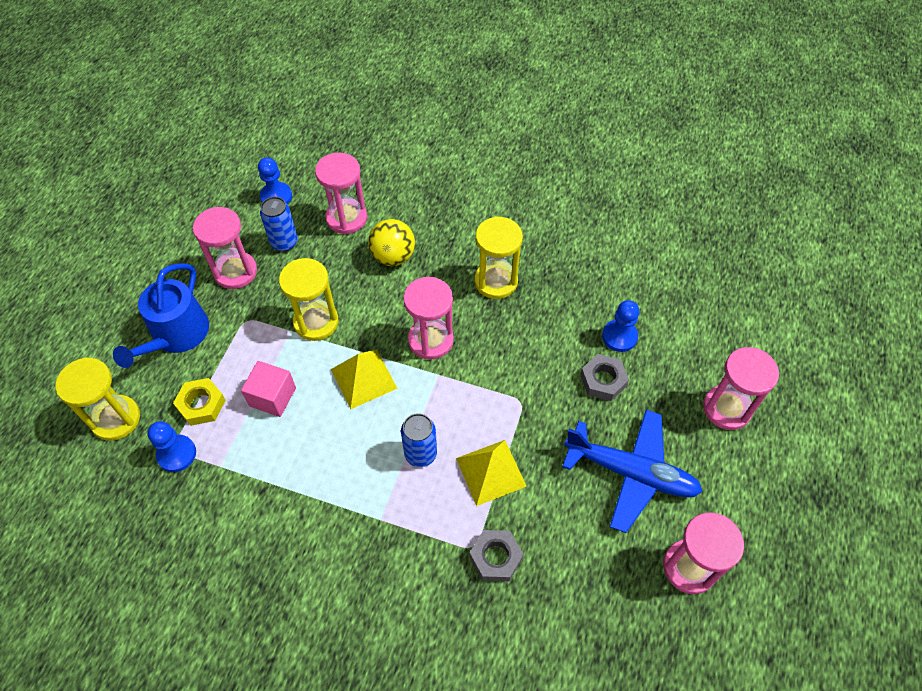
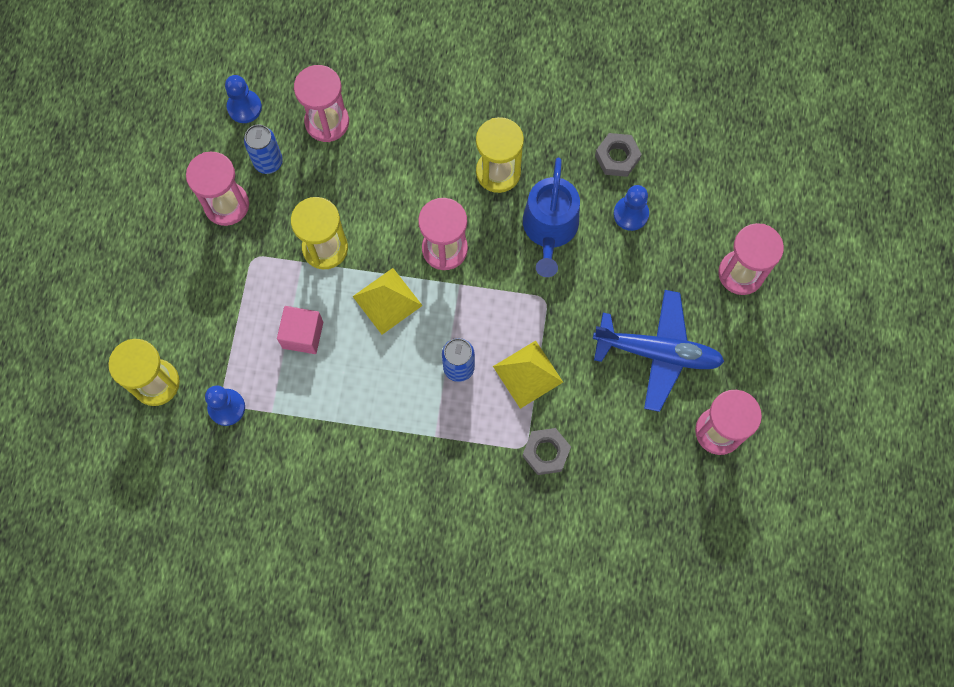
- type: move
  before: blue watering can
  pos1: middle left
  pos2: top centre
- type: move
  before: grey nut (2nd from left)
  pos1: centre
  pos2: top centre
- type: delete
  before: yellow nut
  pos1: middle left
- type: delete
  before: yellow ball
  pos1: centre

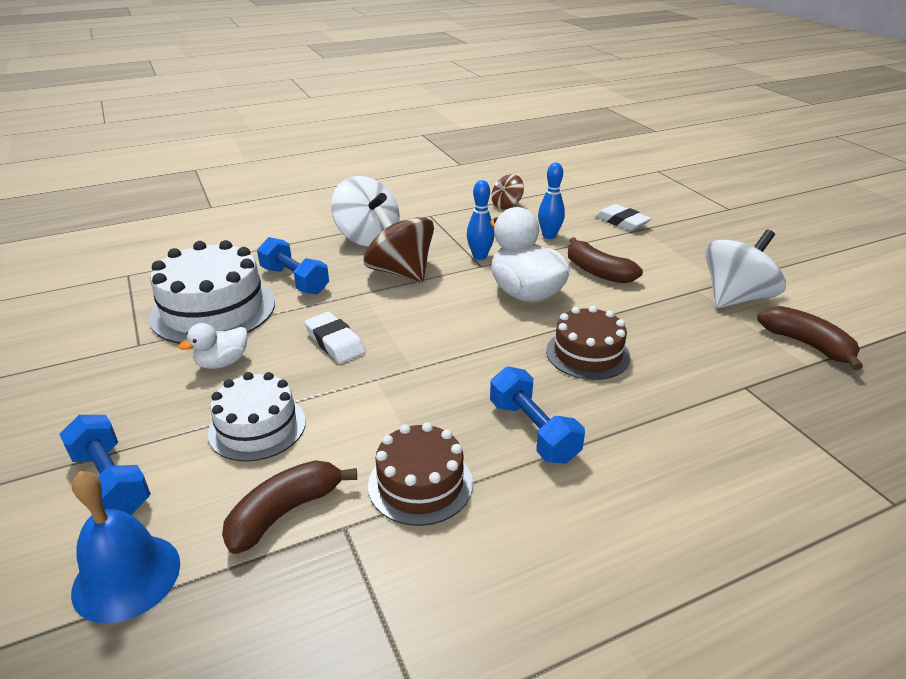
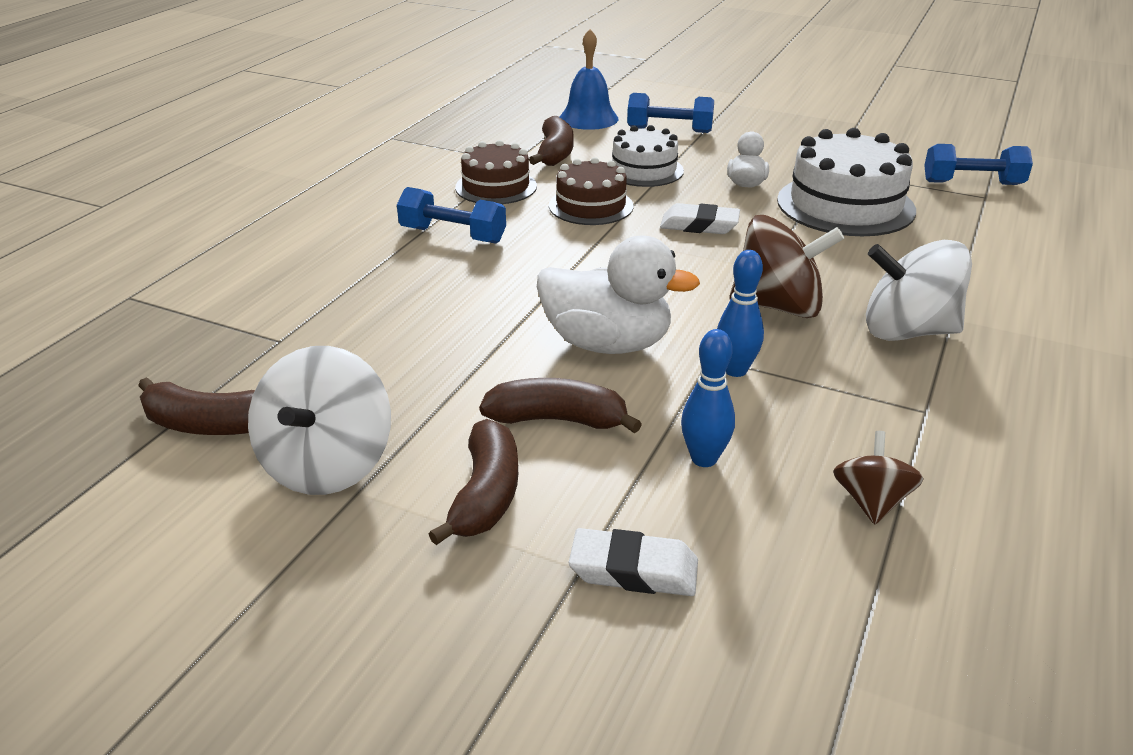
- type: insert
  after: brown banana (2nd from left)
  pos2: centre
- type: move
  before: brown cake (2nd from left)
  pos1: centre
  pos2: top centre
- type: move
  before: blue dumbbell (2nd from left in the first image)
  after: blue dumbbell (3rd from left)
  pos1: middle left
  pos2: top right

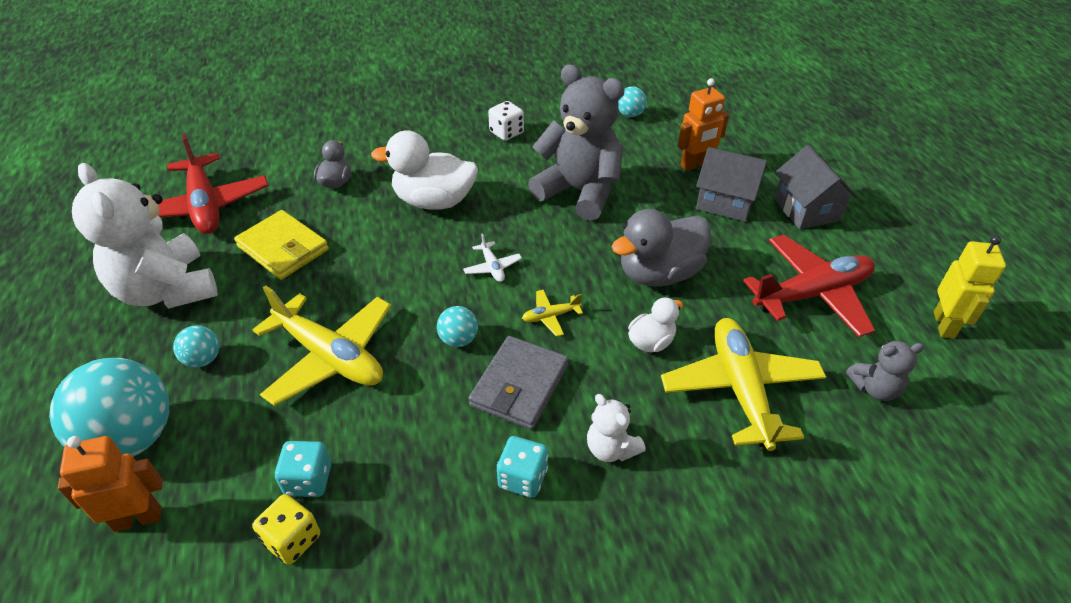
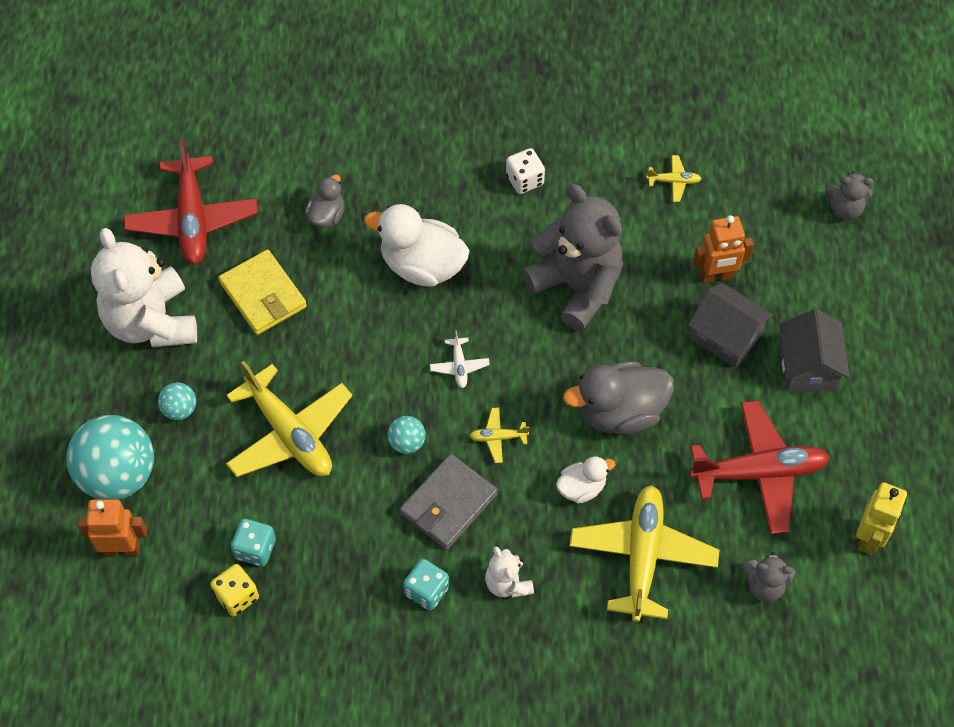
- type: replace
  before: turquoise ball (4th from left)
  after: yellow plane (4th from left)
  pos1: top centre
  pos2: top right
- type: insert
  after: grey teddy bear (3rd from left)
  pos2: top right

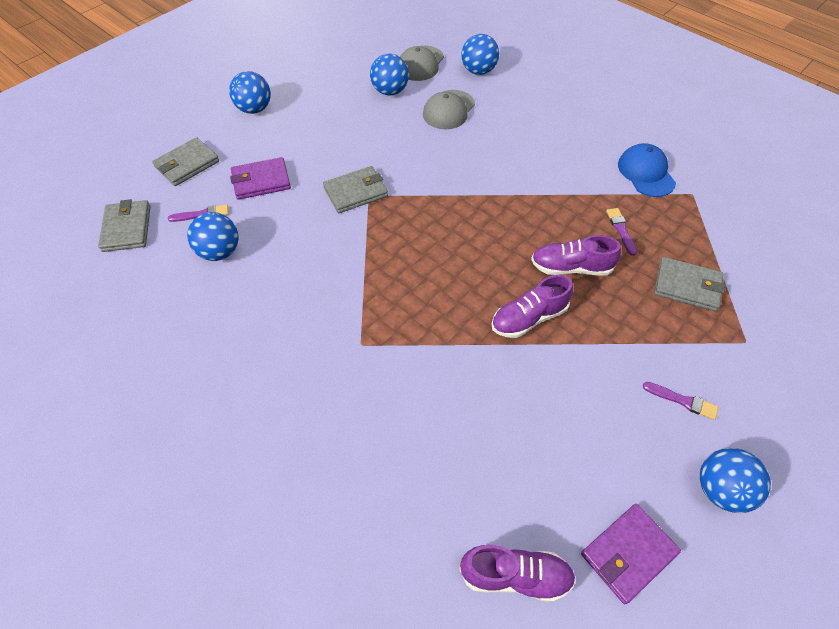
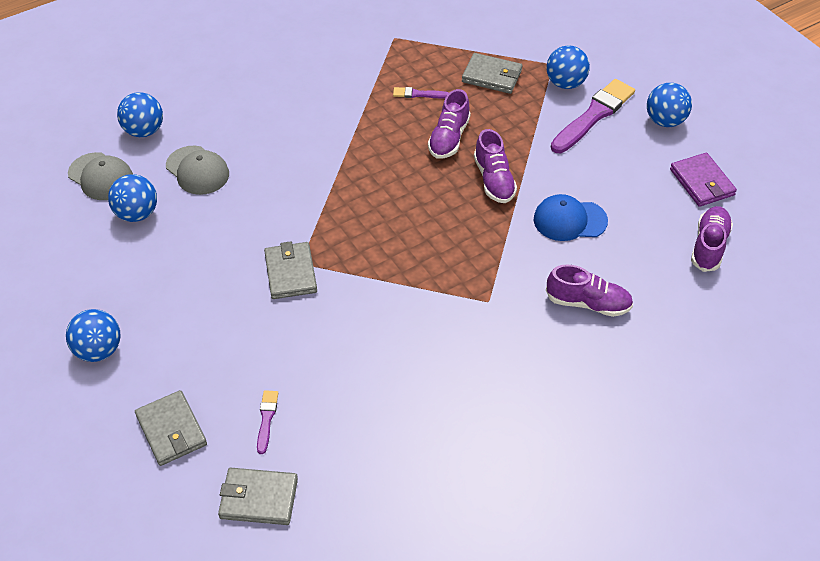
- type: rotate
  before: grey wallet (4th from left)
  pos1: middle right
  pos2: top centre
  turn: 75
- type: move
  before: blue cap
  pos1: top right
  pos2: middle right
- type: move
  before: blue ball (1st from left in the first image)
  after: blue ball (4th from left)
  pos1: middle left
  pos2: top right
- type: insert
  after: purple shoe (3rd from left)
  pos2: middle right
- type: resize
  before: purple brush (3rd from left)
  pos1: middle right
  pos2: top right
  scale: 2.13
- type: delete
  before: purple wallet (1st from left)
  pos1: top left

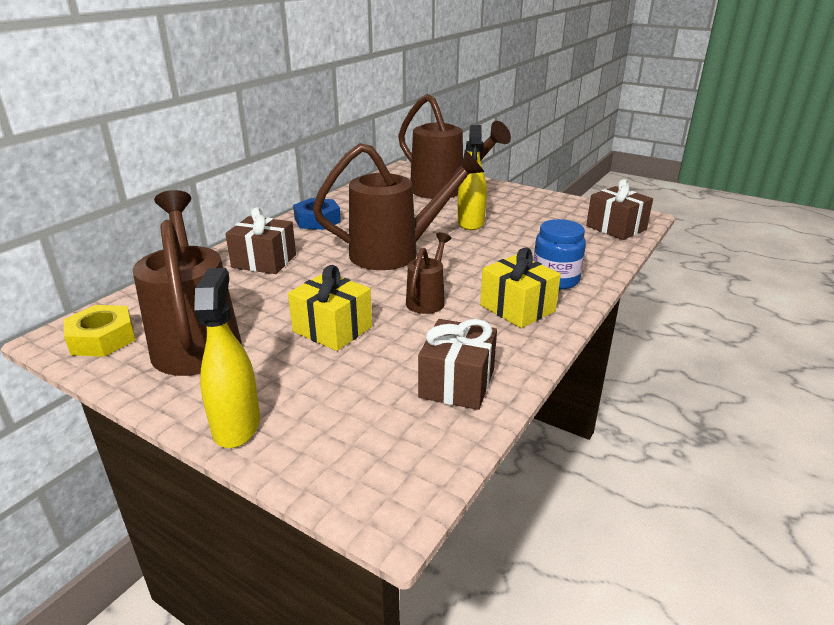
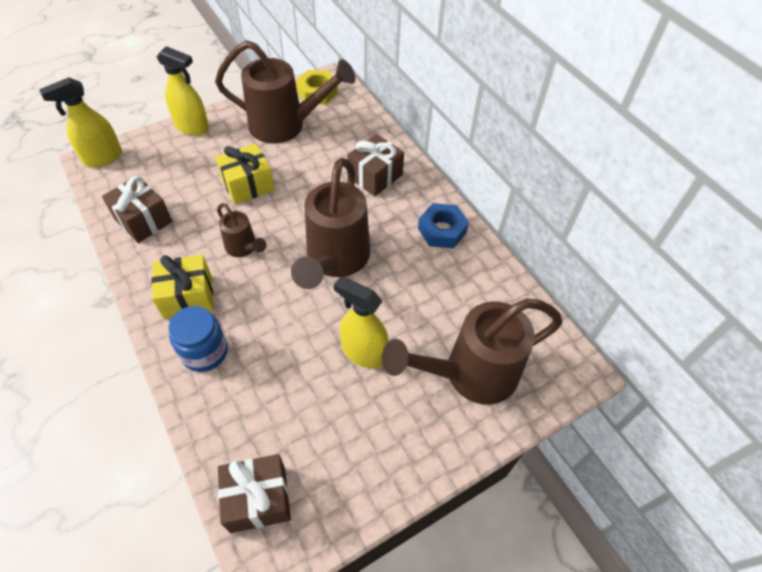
- type: insert
  after: yellow spray bottle (1st from left)
  pos2: top left

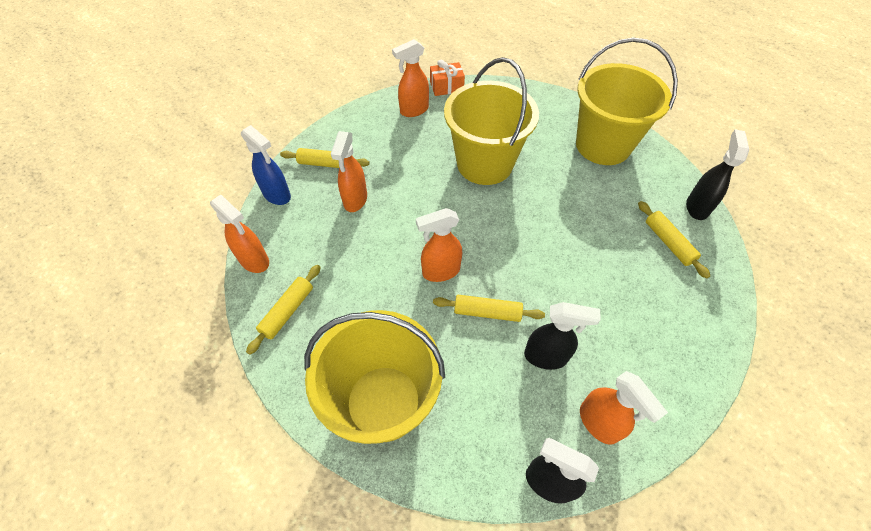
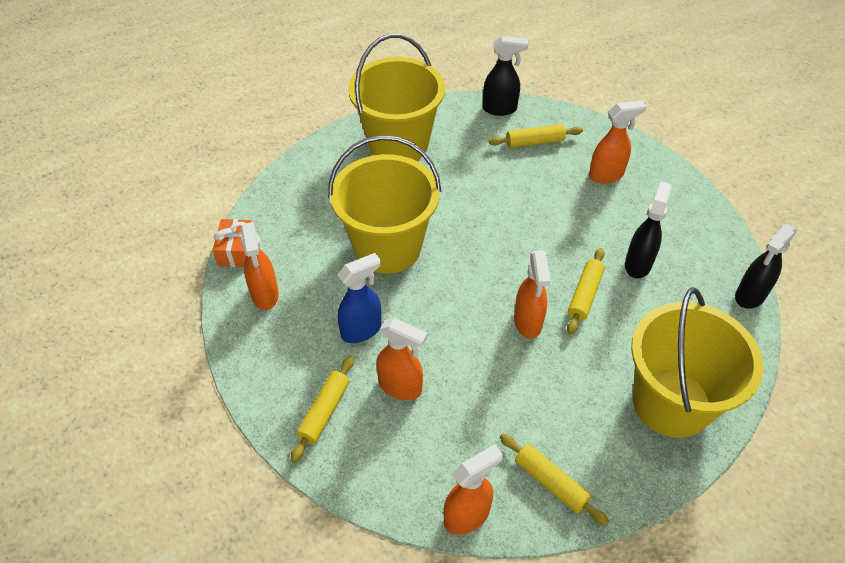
- type: move
  before: blue spray bottle
  pos1: top left
  pos2: centre
- type: rotate
  before: black spray bottle (3rd from left in the first image)
  pos1: top right
  pos2: top centre
  turn: 150
- type: move
  before: orange spray bottle (5th from left)
  pos1: bottom right
  pos2: top right

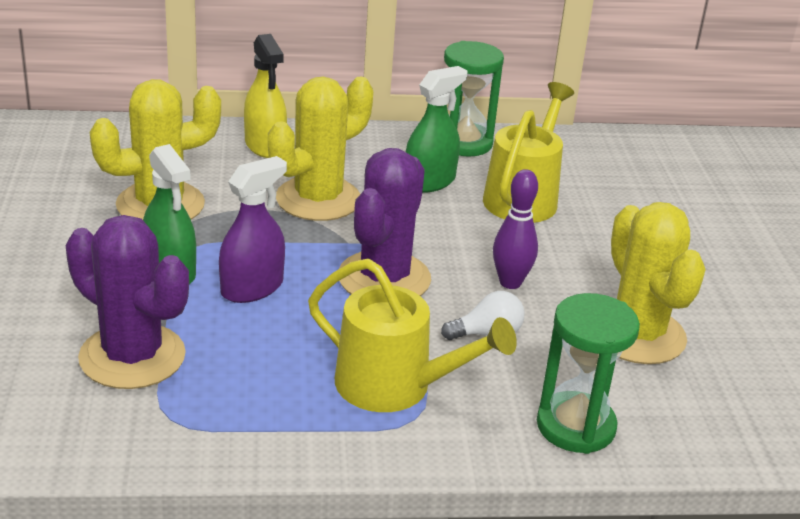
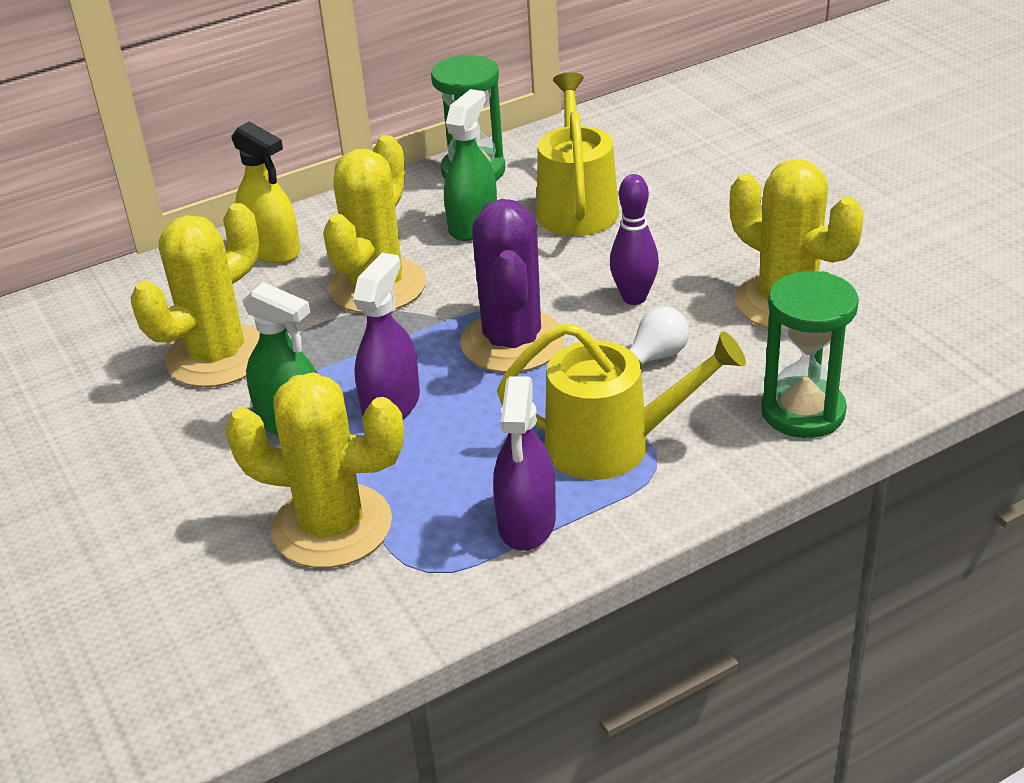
- type: recolor
  before: purple cactus (1st from left)
  after: yellow cactus (2nd from left)
  pos1: middle left
  pos2: middle left
- type: insert
  after: purple spray bottle (2nd from left)
  pos2: centre

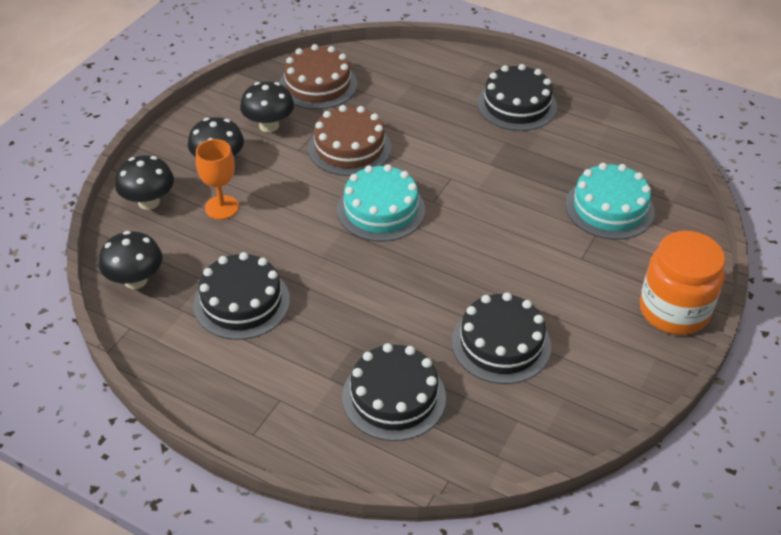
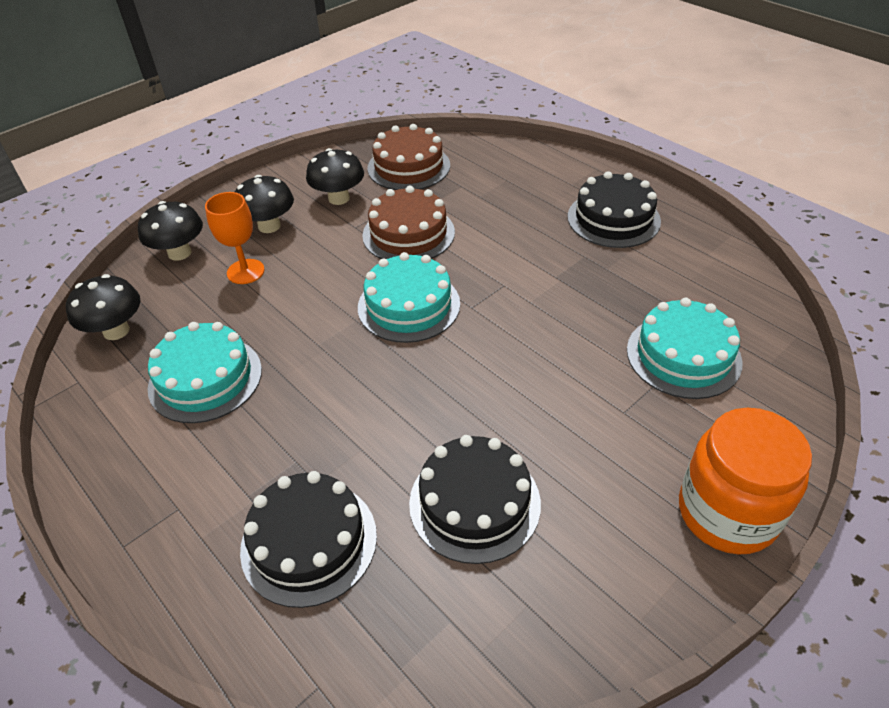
- type: recolor
  before: black cake (1st from left)
  after: turquoise cake (1st from left)
  pos1: middle left
  pos2: middle left

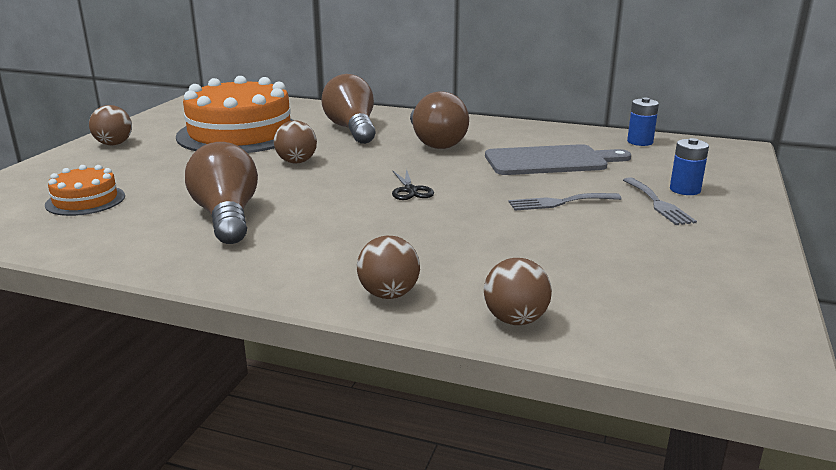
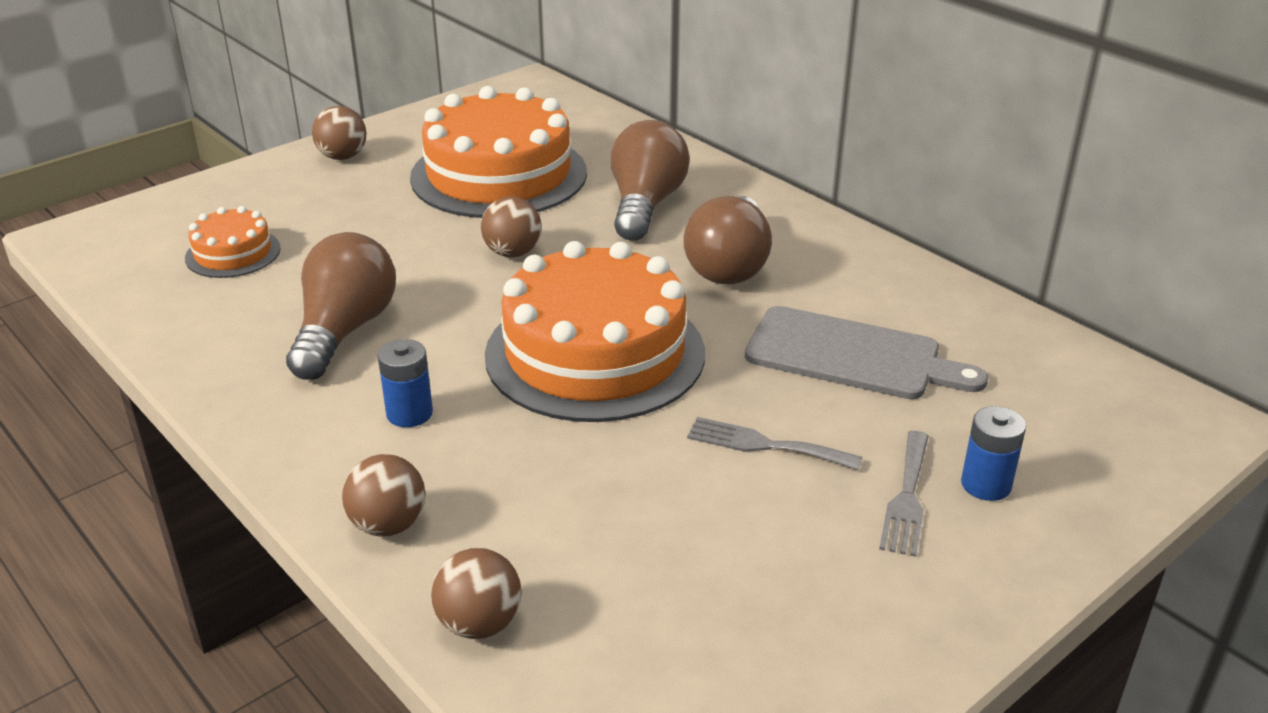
- type: move
  before: blue battery (1st from left)
  pos1: top right
  pos2: middle left
- type: replace
  before: black scissors
  after: orange cake (3rd from left)
  pos1: centre
  pos2: centre

